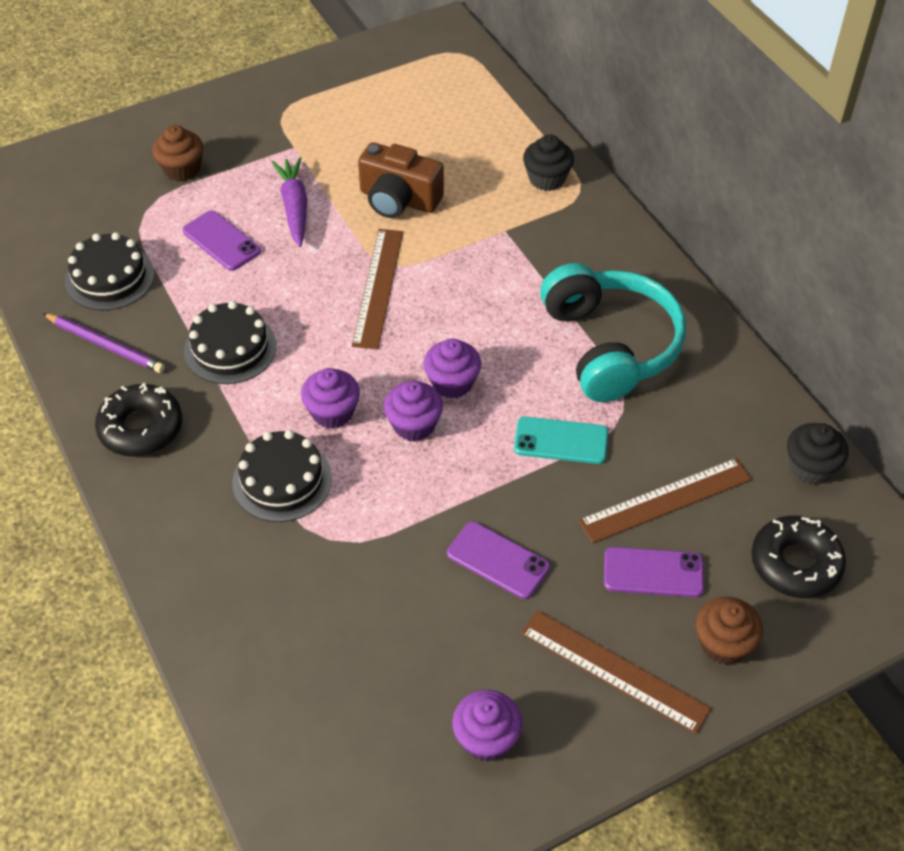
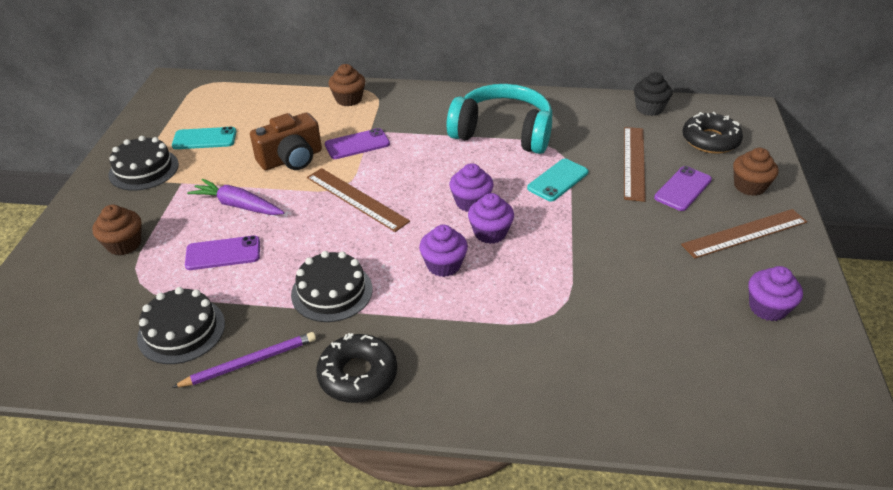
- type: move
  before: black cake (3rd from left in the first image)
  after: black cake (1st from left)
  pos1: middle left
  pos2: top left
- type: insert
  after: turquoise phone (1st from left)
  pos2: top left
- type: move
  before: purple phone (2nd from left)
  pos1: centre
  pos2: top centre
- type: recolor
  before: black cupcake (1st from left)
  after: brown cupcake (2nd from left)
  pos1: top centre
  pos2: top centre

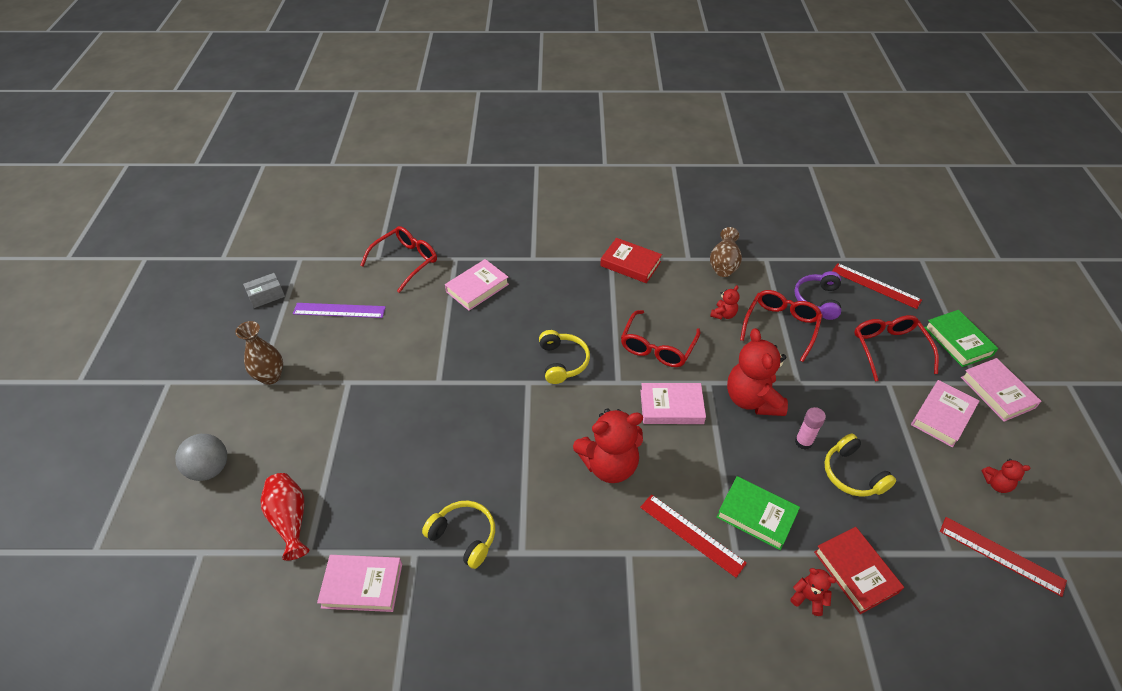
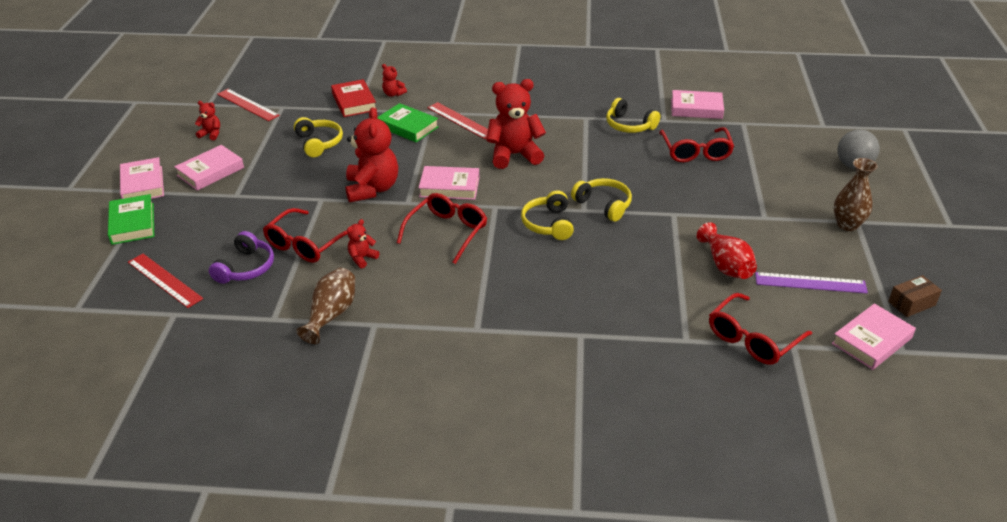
- type: insert
  after: yellow headphones (3rd from left)
  pos2: centre
- type: move
  before: red glasses (4th from left in the first image)
  after: red glasses (3rd from left)
  pos1: middle right
  pos2: top right
- type: move
  before: red vase
  pos1: bottom left
  pos2: middle right
- type: move
  before: pink book (2nd from left in the first image)
  after: pink book (5th from left)
  pos1: centre
  pos2: middle right
- type: recolor
  before: grey box
  after: brown box
  pos1: middle left
  pos2: middle right
- type: delete
  before: red book (1st from left)
  pos1: centre
- type: delete
  before: pink glue stick
  pos1: middle right

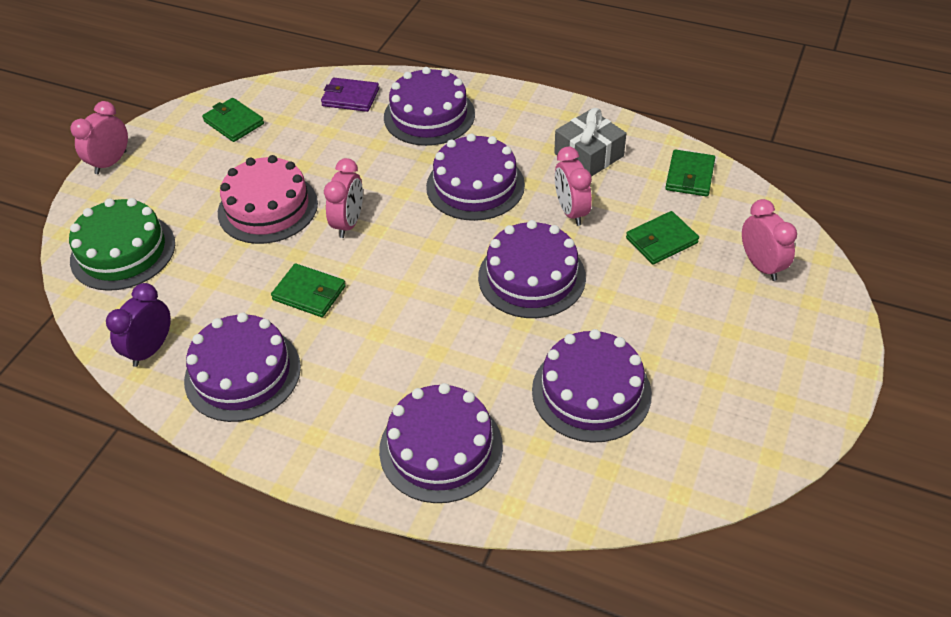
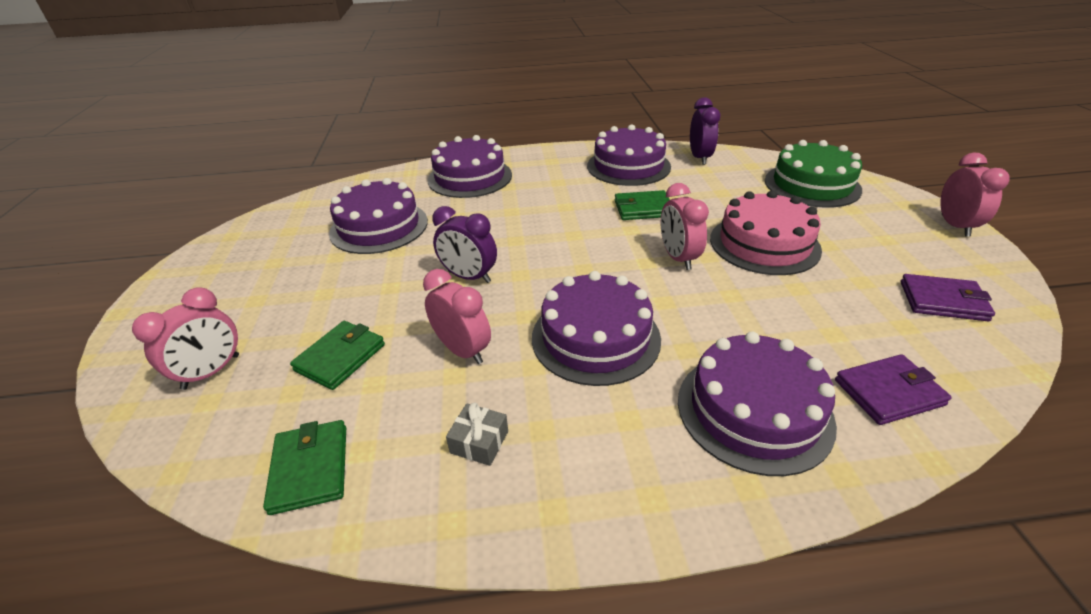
- type: rotate
  before: pink clock (4th from left in the first image)
  pos1: middle right
  pos2: middle left
  turn: -90
- type: replace
  before: purple cake (5th from left)
  after: purple clock (1st from left)
  pos1: centre
  pos2: centre
- type: resize
  before: grey gift
  pos1: top centre
  pos2: bottom centre
  scale: 0.55
- type: recolor
  before: green wallet (1st from left)
  after: purple wallet (2nd from left)
  pos1: top left
  pos2: middle right

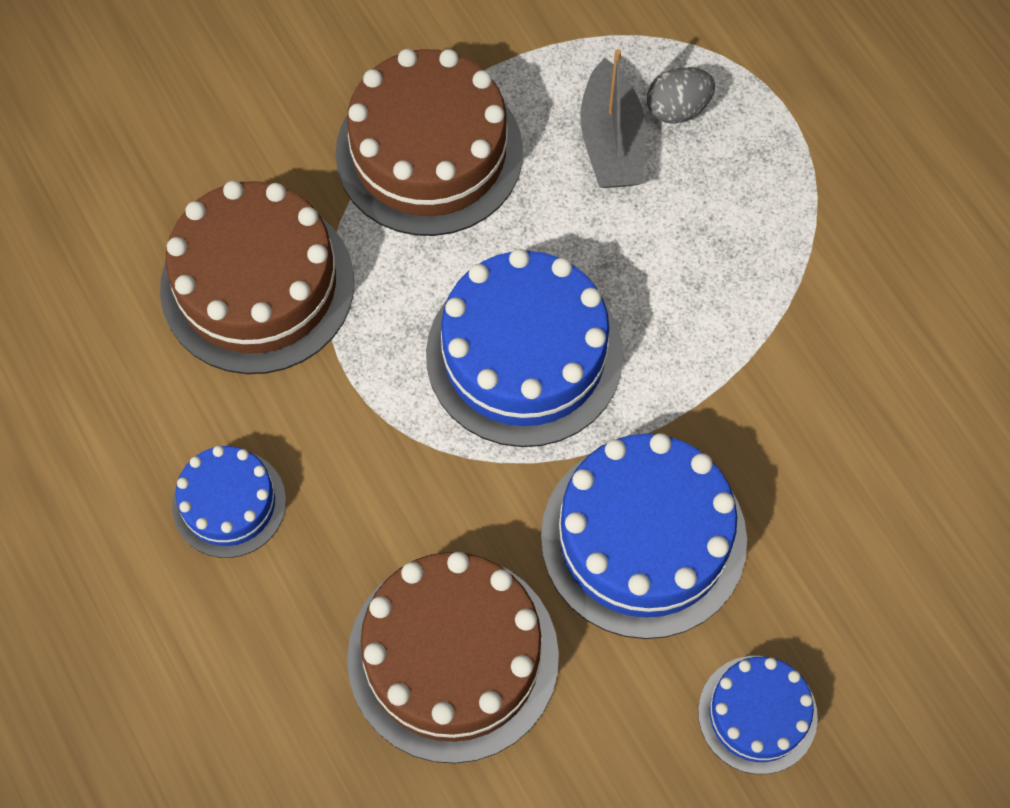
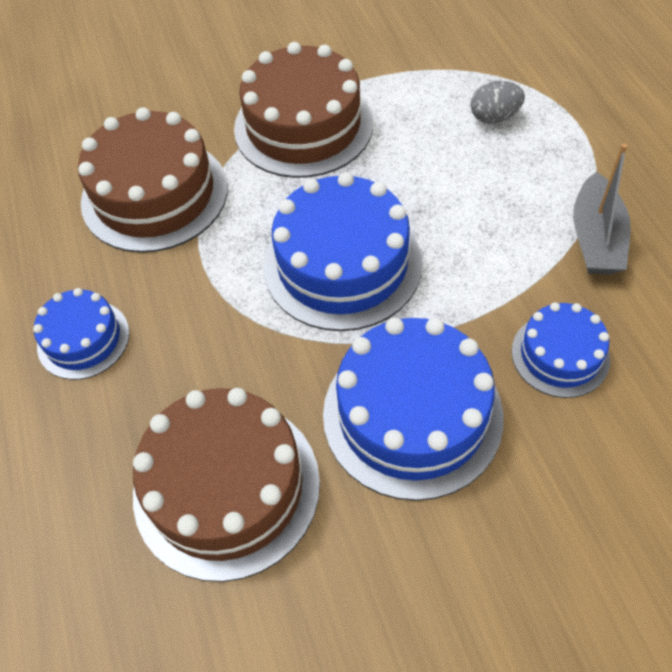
- type: move
  before: blue cake (4th from left)
  pos1: bottom right
  pos2: middle right
- type: move
  before: grey boat
  pos1: top centre
  pos2: top right

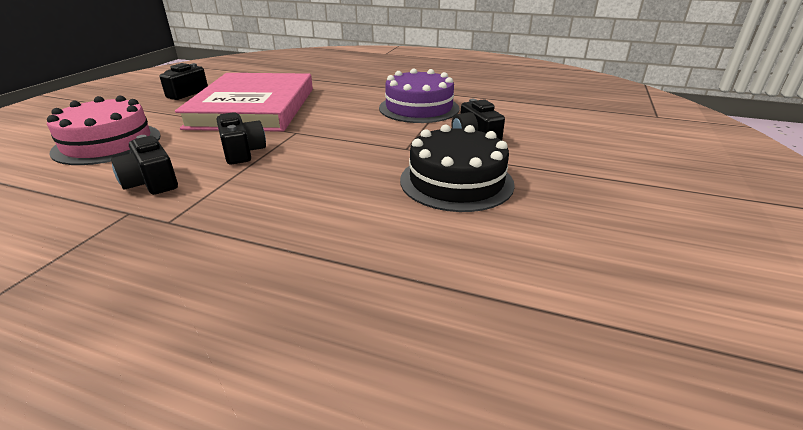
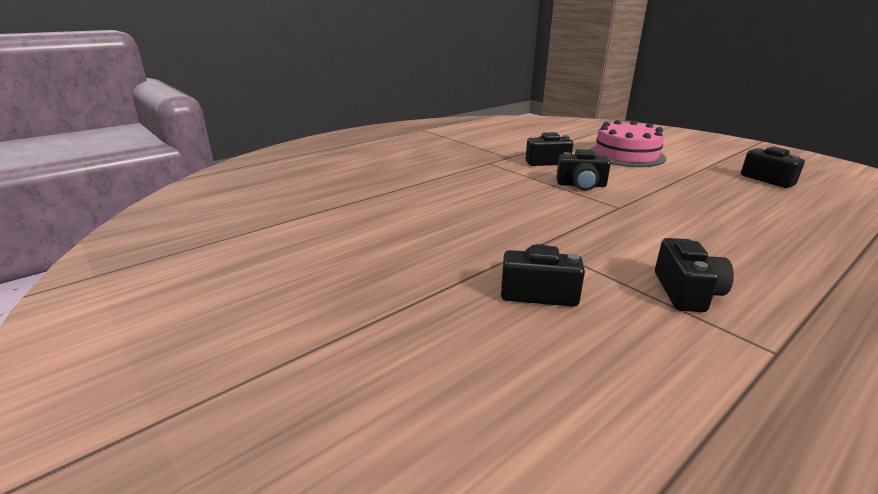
- type: replace
  before: purple cake
  after: black camera (4th from left)
  pos1: top centre
  pos2: middle right
- type: delete
  before: pink book
  pos1: top left
- type: delete
  before: black cake
  pos1: centre

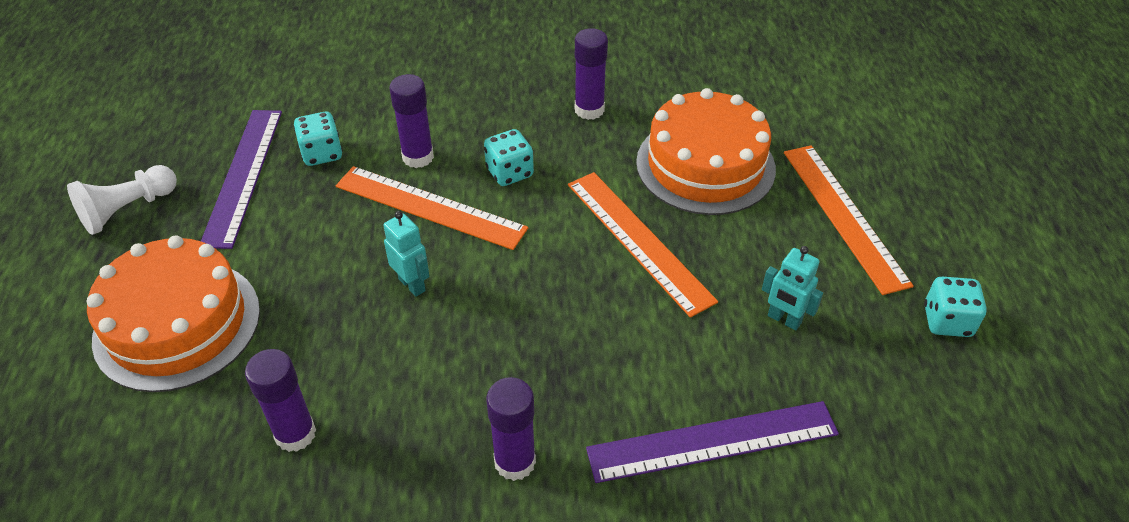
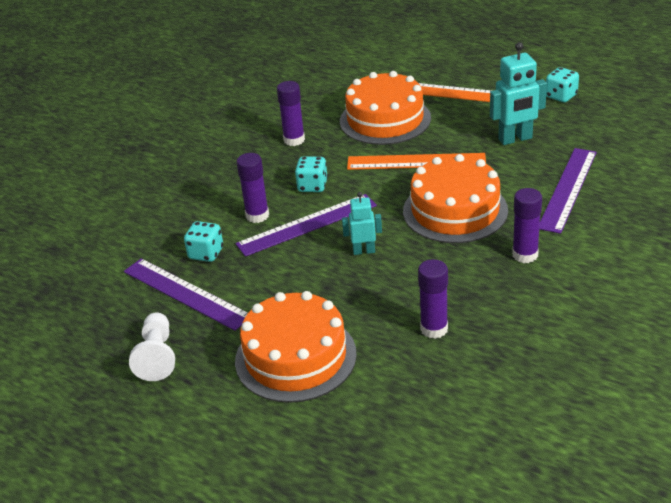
- type: recolor
  before: orange ruler (1st from left)
  after: purple ruler (2nd from left)
  pos1: centre
  pos2: centre
- type: insert
  after: orange cake (3rd from left)
  pos2: middle right
- type: resize
  before: turquoise robot (2nd from left)
  pos1: middle right
  pos2: top right
  scale: 1.66

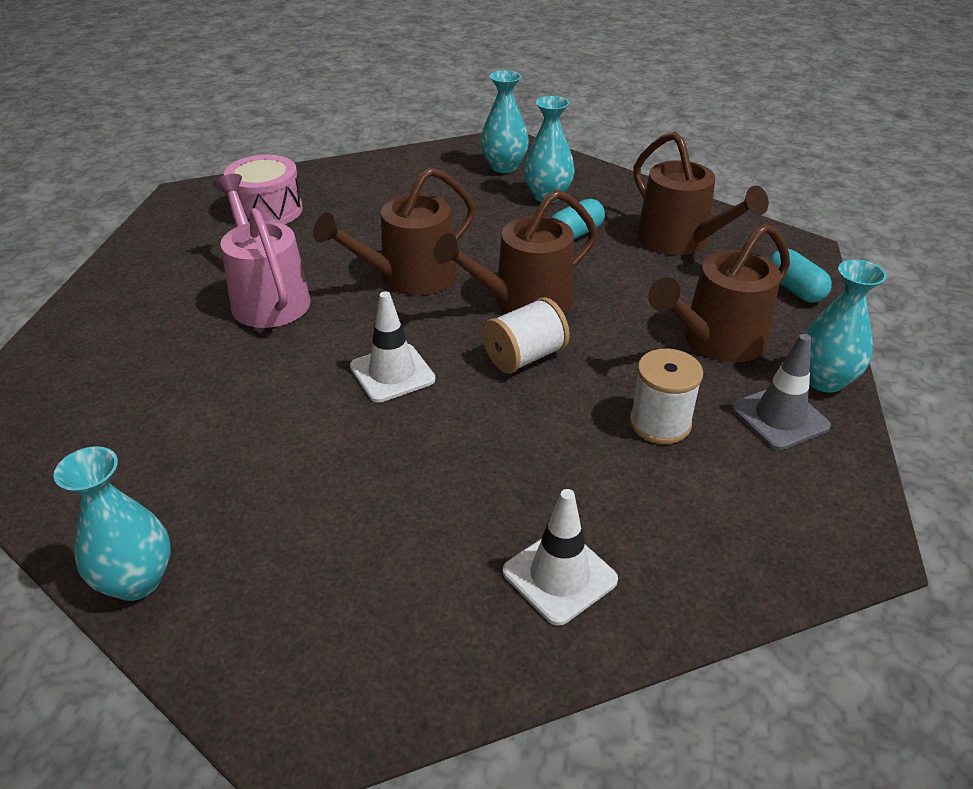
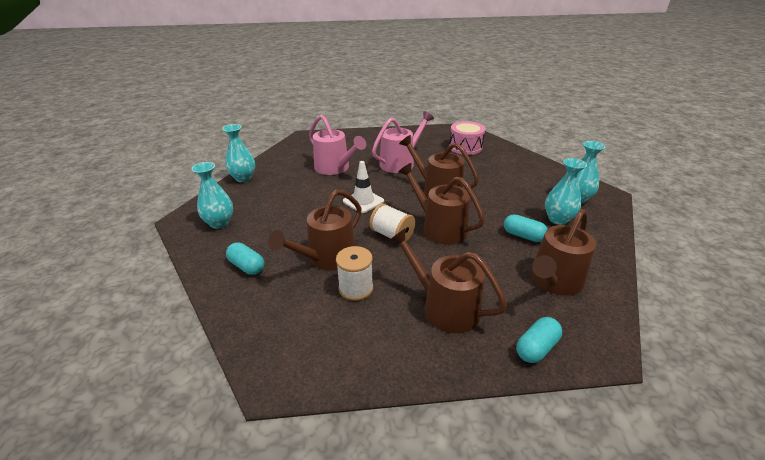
- type: move
  before: turquoise vase (4th from left in the first image)
  after: turquoise vase (1st from left)
  pos1: middle right
  pos2: middle left
- type: replace
  before: white traffic cone (2nd from left)
  after: turquoise capsule (1st from left)
  pos1: bottom centre
  pos2: middle left
- type: insert
  after: brown watering can (1st from left)
  pos2: centre
- type: insert
  after: pink watering can (1st from left)
  pos2: top centre
- type: delete
  before: grey traffic cone
  pos1: middle right

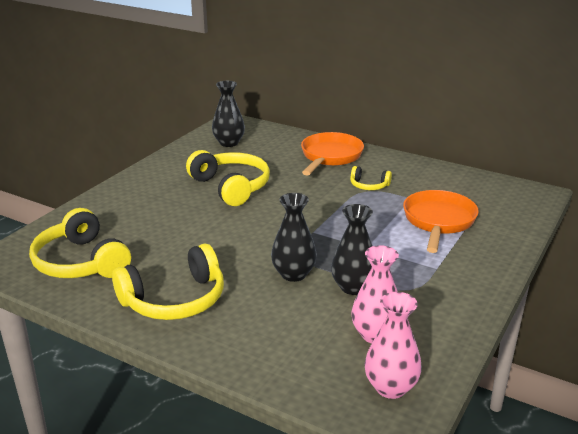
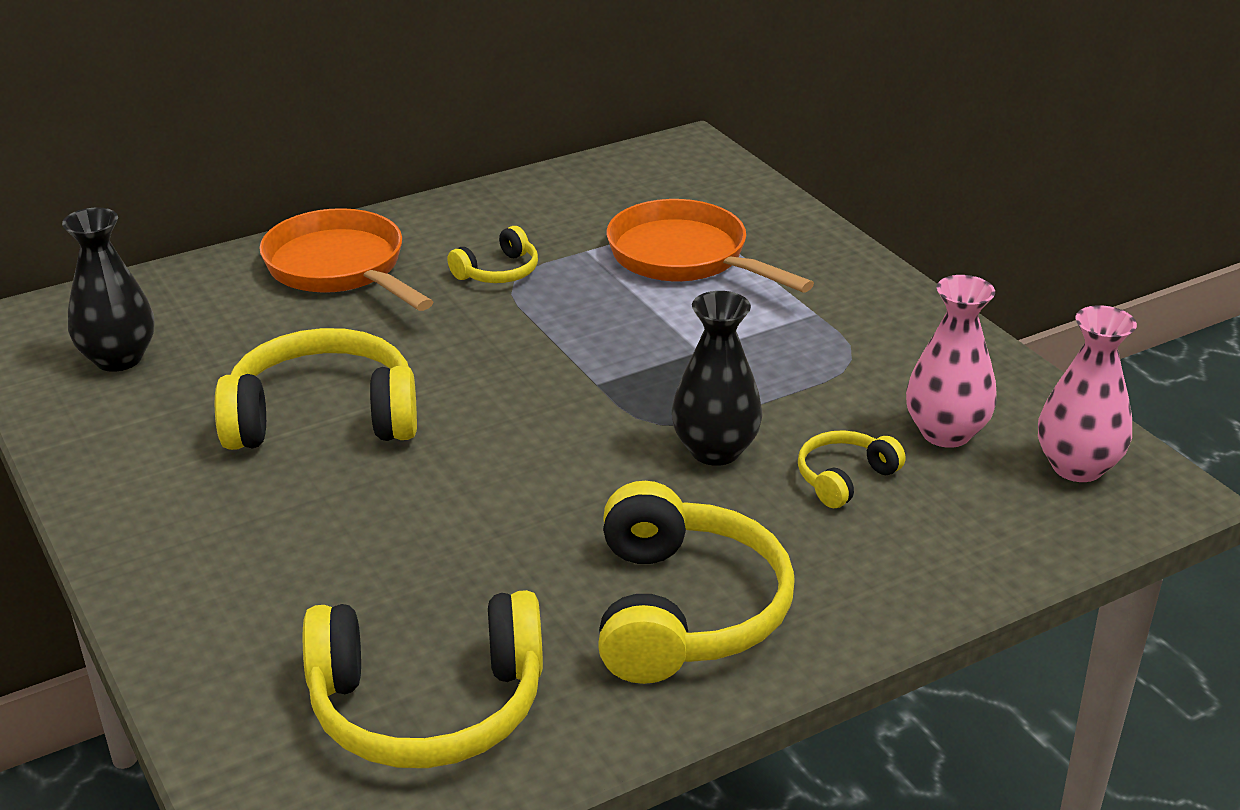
- type: insert
  after: yellow headphones (5th from left)
  pos2: middle right
- type: delete
  before: black vase (3rd from left)
  pos1: centre

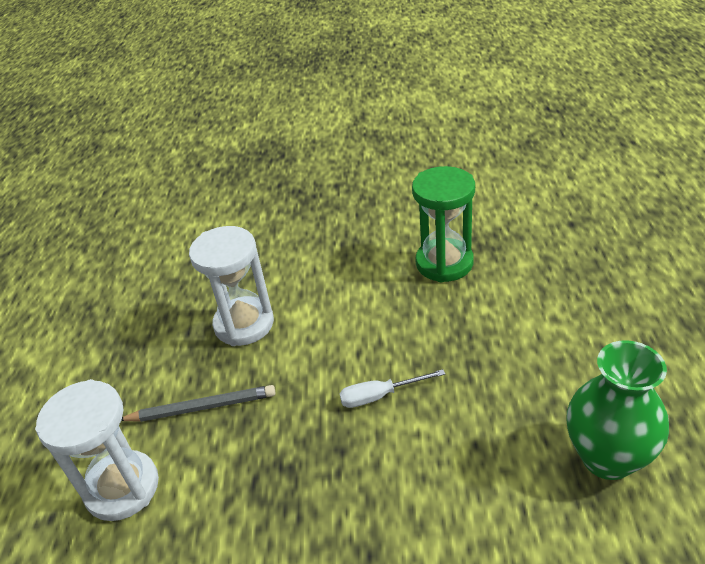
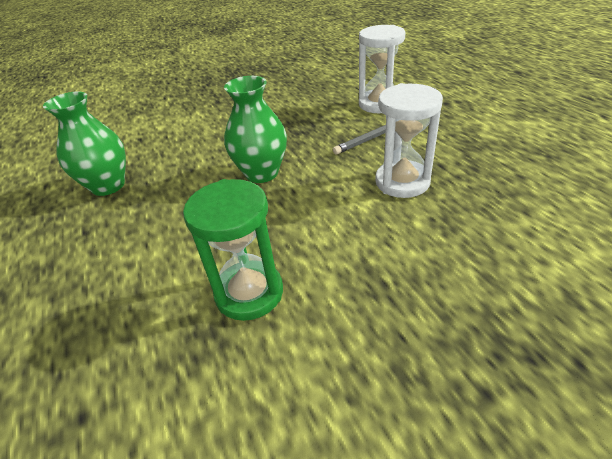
- type: replace
  before: white screwdriver
  after: green vase (2nd from left)
  pos1: bottom centre
  pos2: top centre

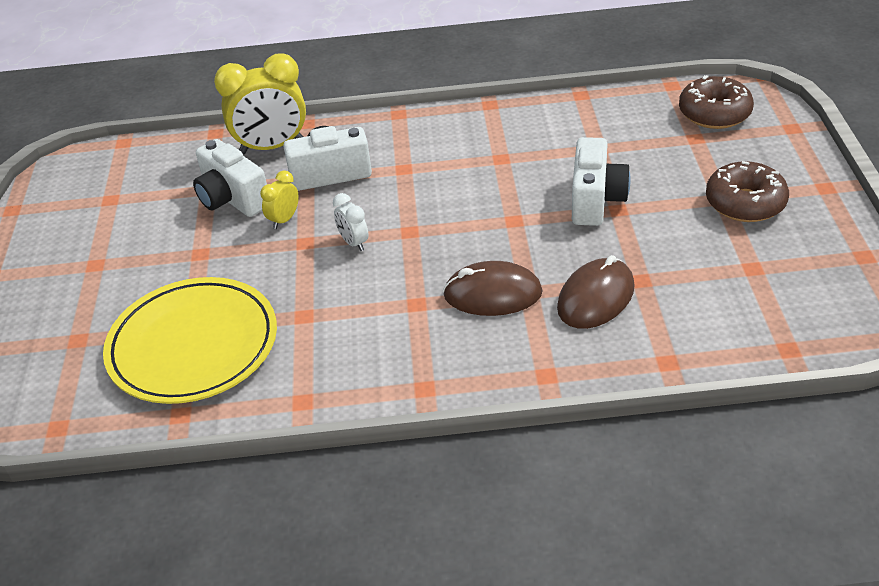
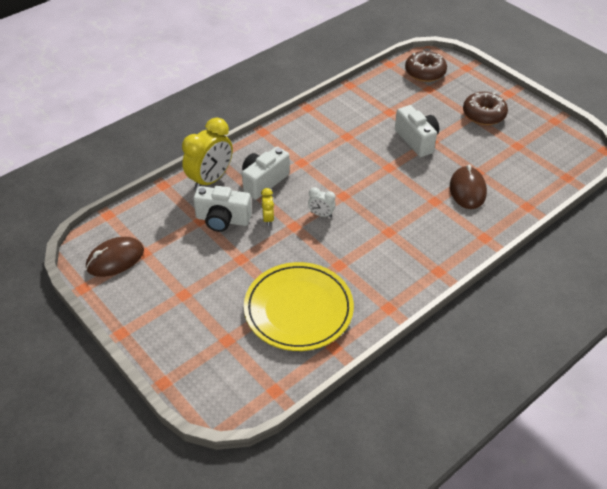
- type: move
  before: brown mouse (1st from left)
  pos1: centre
  pos2: middle left

